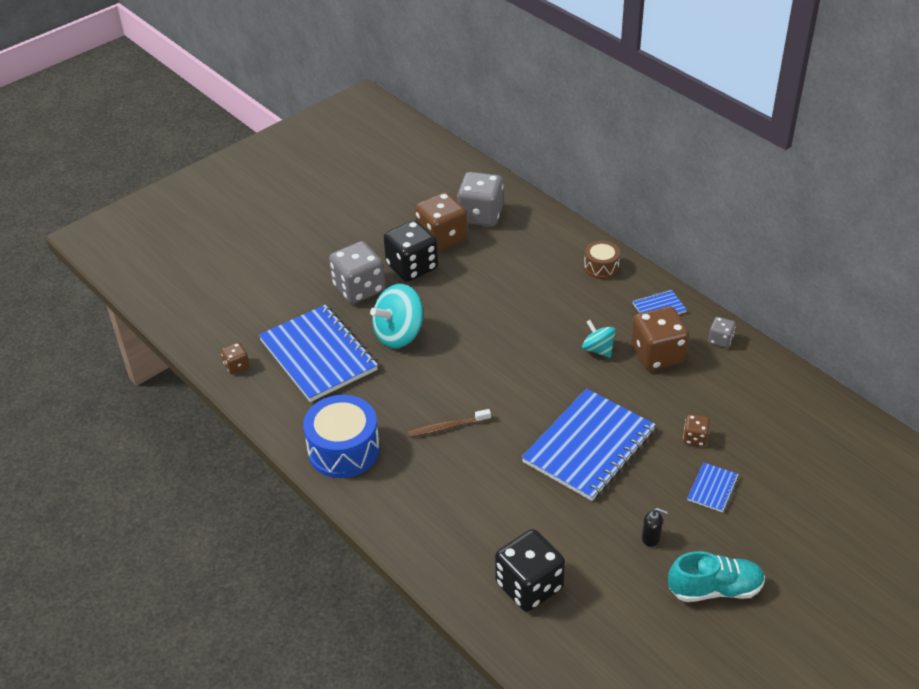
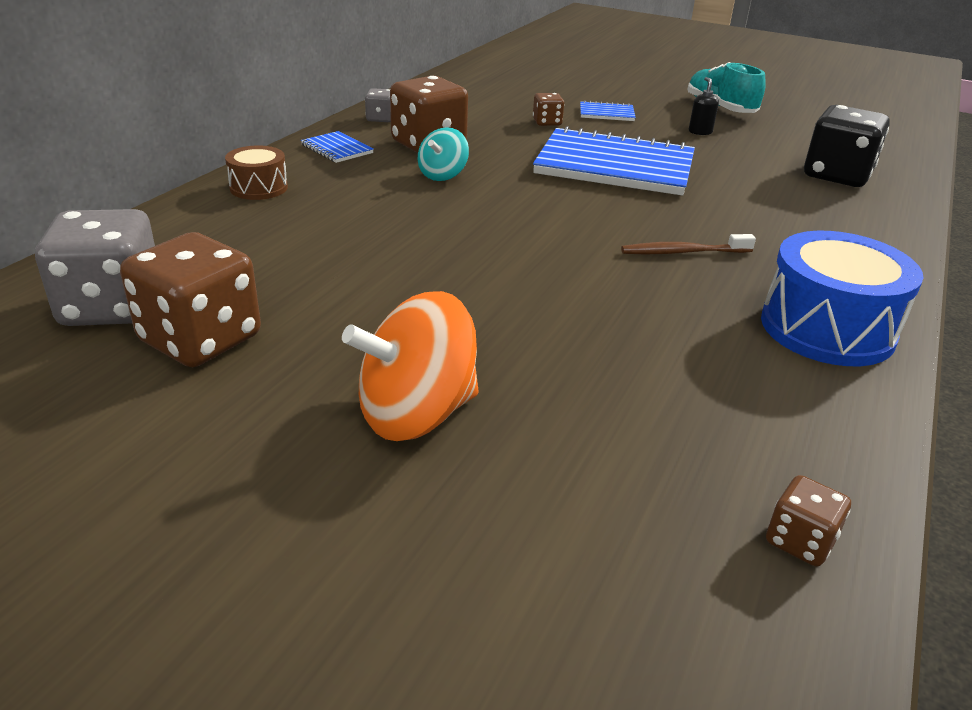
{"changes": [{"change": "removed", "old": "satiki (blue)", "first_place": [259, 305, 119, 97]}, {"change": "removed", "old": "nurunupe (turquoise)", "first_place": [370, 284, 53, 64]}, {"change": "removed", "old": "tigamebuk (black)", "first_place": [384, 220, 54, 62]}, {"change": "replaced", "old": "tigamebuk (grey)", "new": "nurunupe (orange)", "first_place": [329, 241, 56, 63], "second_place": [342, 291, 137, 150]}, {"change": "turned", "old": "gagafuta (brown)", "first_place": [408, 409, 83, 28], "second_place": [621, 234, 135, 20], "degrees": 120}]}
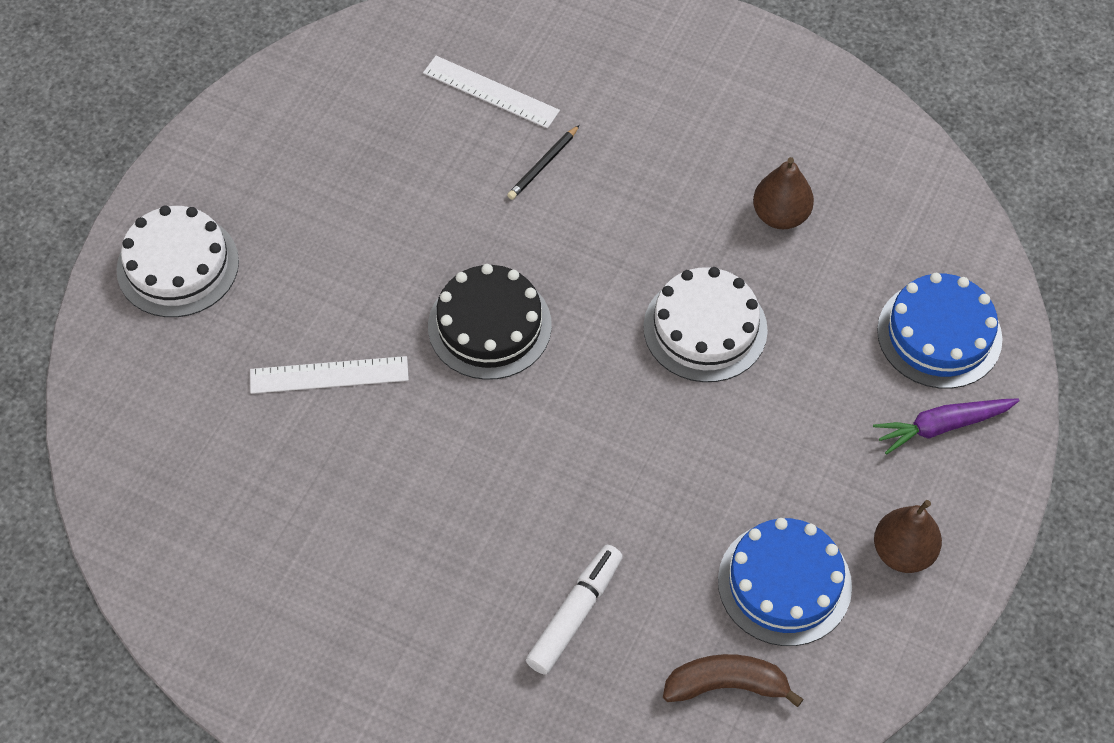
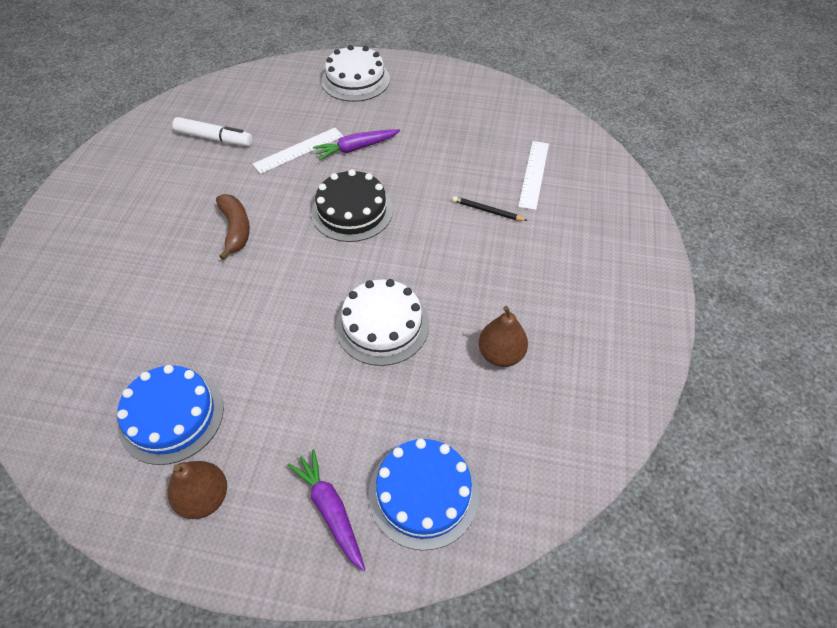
{"changes": [{"change": "added", "new": "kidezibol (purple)", "second_place": [313, 129, 87, 32]}, {"change": "moved", "old": "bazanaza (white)", "first_place": [526, 545, 97, 130], "second_place": [172, 117, 80, 29]}, {"change": "moved", "old": "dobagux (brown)", "first_place": [663, 654, 140, 53], "second_place": [216, 194, 34, 66]}, {"change": "turned", "old": "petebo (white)", "first_place": [250, 356, 159, 38], "second_place": [253, 128, 91, 46], "degrees": 75}]}
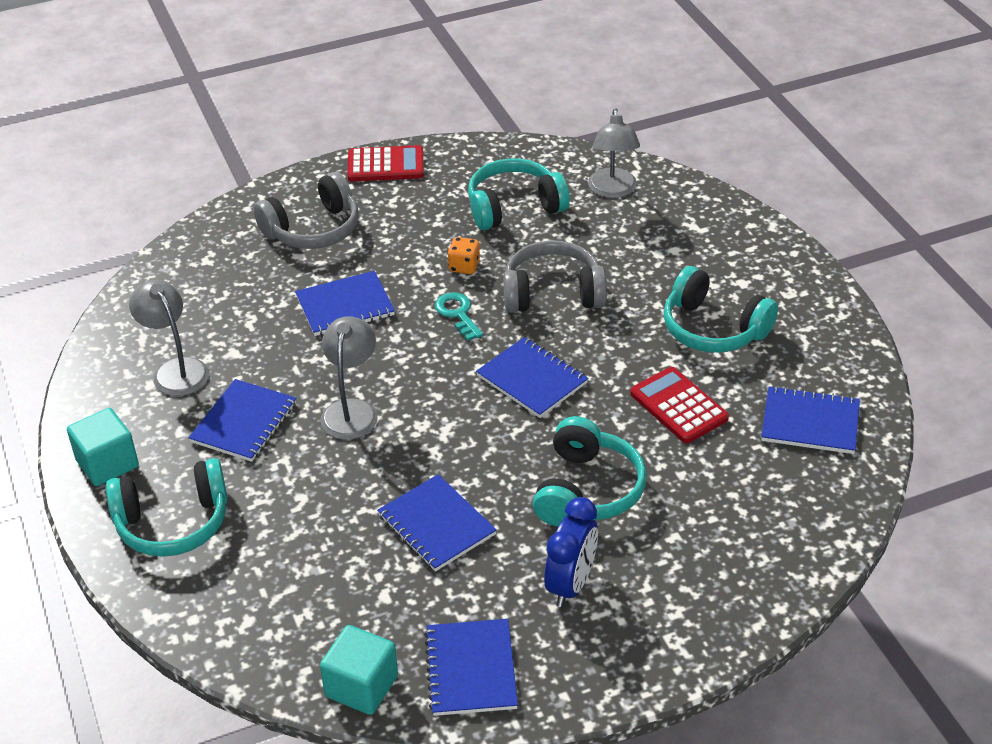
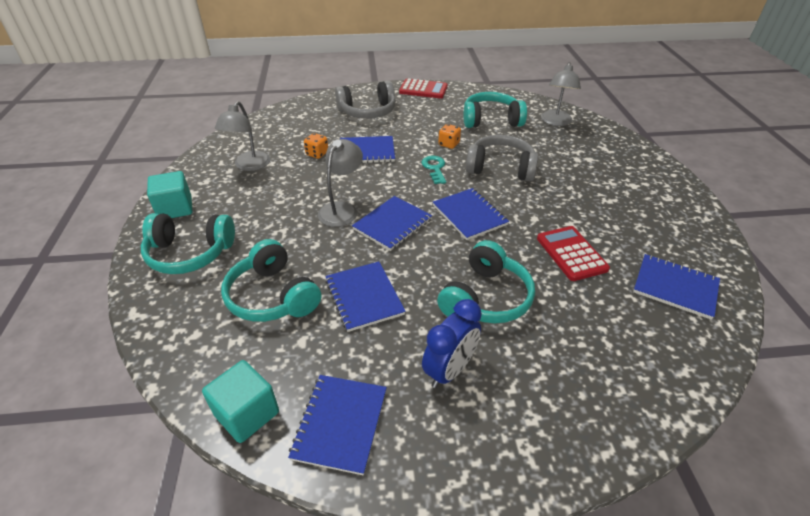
{"changes": [{"change": "added", "new": "tigamebuk (orange)", "second_place": [304, 133, 24, 26]}, {"change": "moved", "old": "satiki (blue)", "first_place": [188, 379, 109, 83], "second_place": [352, 196, 80, 55]}, {"change": "moved", "old": "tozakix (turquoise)", "first_place": [663, 266, 115, 87], "second_place": [221, 239, 100, 83]}, {"change": "turned", "old": "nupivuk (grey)", "first_place": [129, 280, 80, 116], "second_place": [215, 101, 55, 70], "degrees": -150}]}
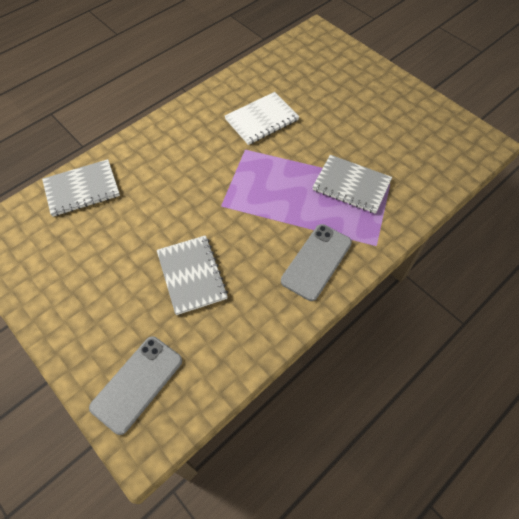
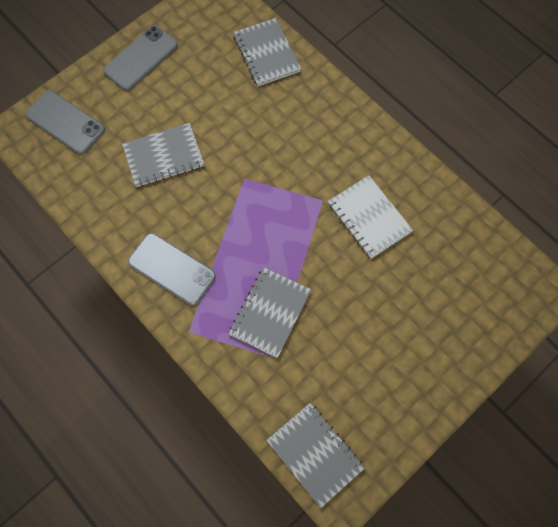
{"changes": [{"change": "added", "new": "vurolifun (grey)", "second_place": [103, 25, 75, 66]}, {"change": "added", "new": "satiki (grey)", "second_place": [266, 403, 99, 105]}]}
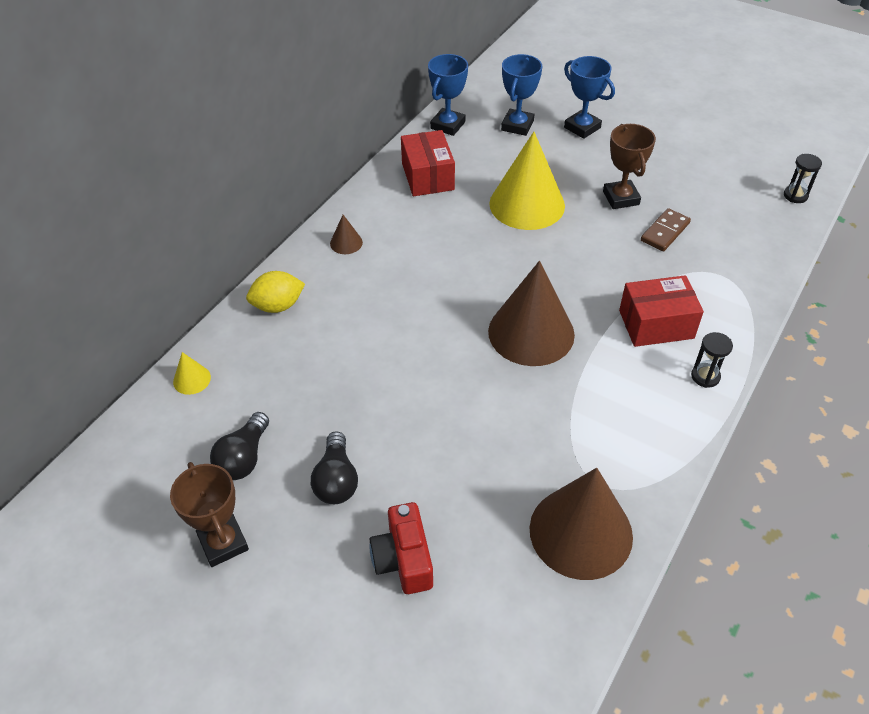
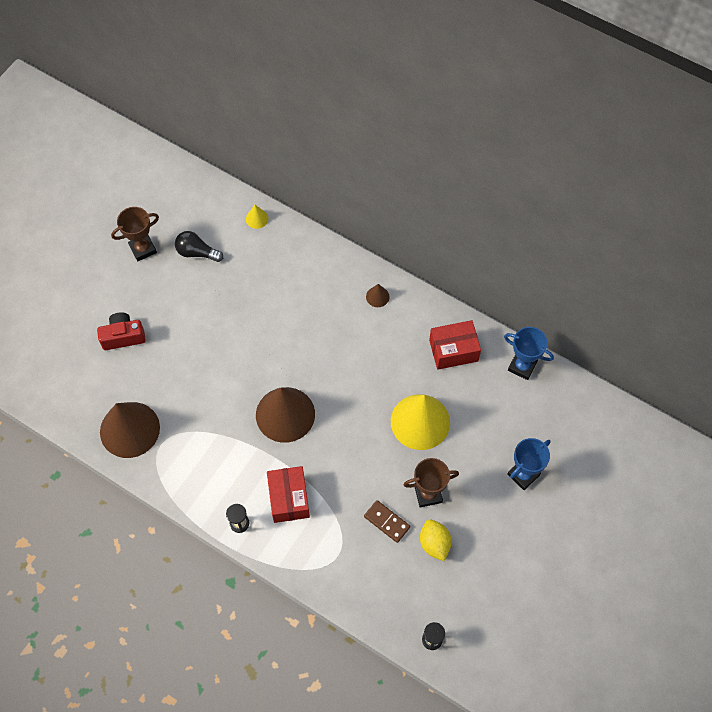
{"changes": [{"change": "removed", "old": "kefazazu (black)", "first_place": [311, 431, 47, 73]}, {"change": "removed", "old": "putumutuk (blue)", "first_place": [501, 54, 41, 82]}, {"change": "moved", "old": "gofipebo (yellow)", "first_place": [246, 271, 59, 42], "second_place": [420, 519, 32, 42]}]}
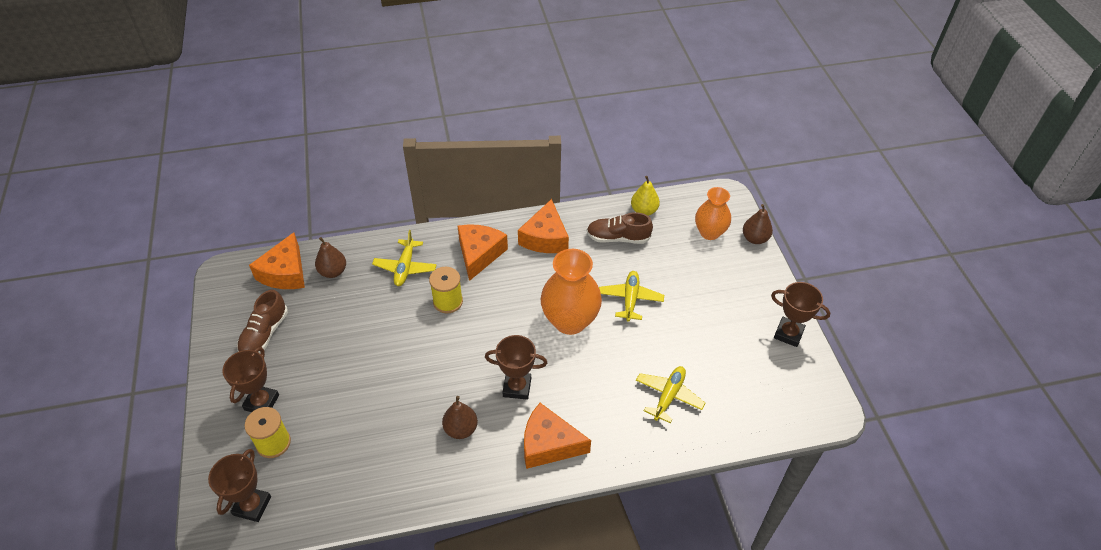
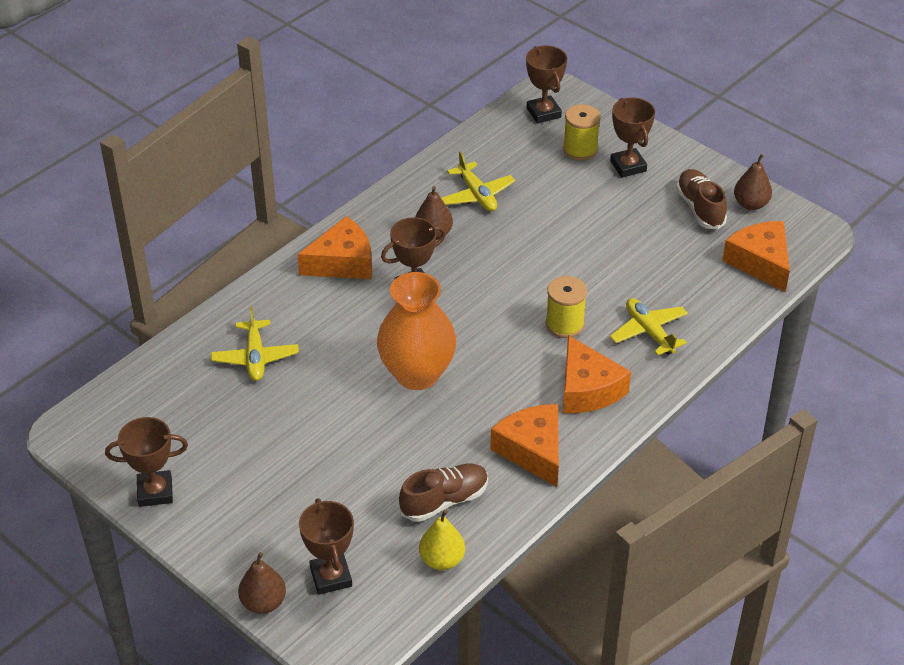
{"changes": [{"change": "moved", "old": "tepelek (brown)", "first_place": [315, 237, 31, 41], "second_place": [734, 154, 38, 56]}, {"change": "moved", "old": "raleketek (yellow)", "first_place": [599, 271, 65, 51], "second_place": [441, 151, 74, 61]}, {"change": "replaced", "old": "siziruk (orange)", "new": "putumutuk (brown)", "first_place": [695, 187, 36, 53], "second_place": [299, 498, 55, 97]}]}
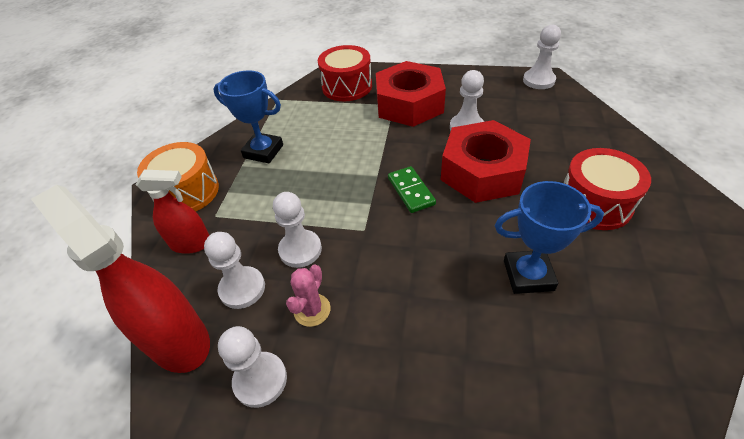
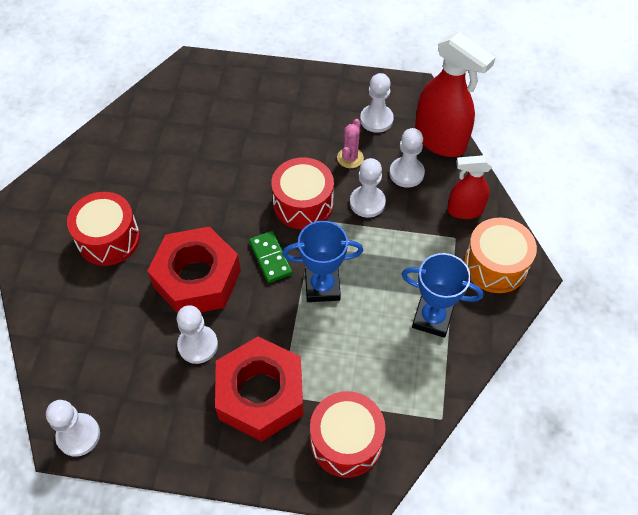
{"changes": [{"change": "added", "new": "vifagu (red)", "second_place": [271, 157, 63, 72]}, {"change": "moved", "old": "putumutuk (blue)", "first_place": [495, 181, 109, 113], "second_place": [282, 221, 81, 81]}]}
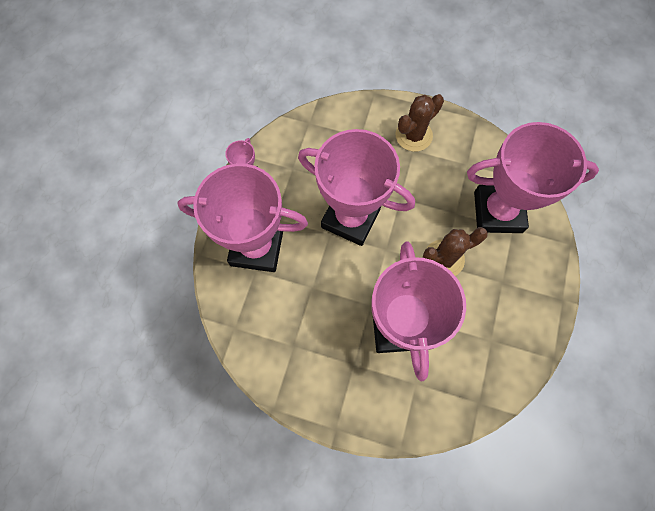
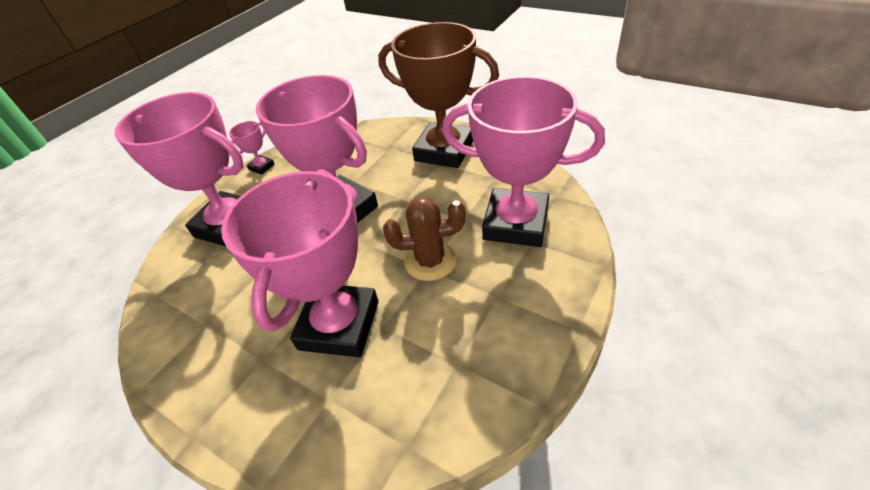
{"changes": [{"change": "replaced", "old": "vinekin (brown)", "new": "putumutuk (brown)", "first_place": [395, 94, 49, 58], "second_place": [378, 22, 121, 146]}]}
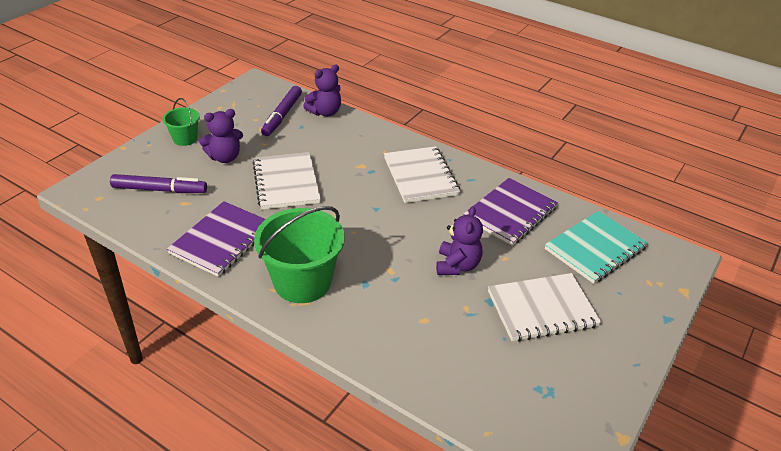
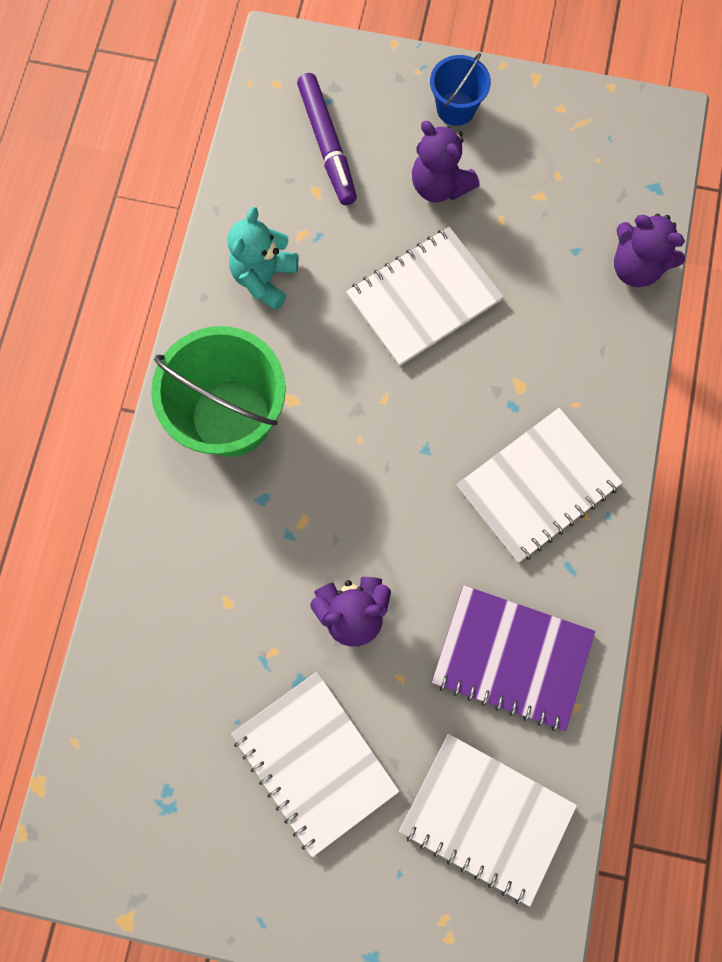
{"changes": [{"change": "removed", "old": "bazanaza (purple)", "first_place": [261, 86, 41, 50]}, {"change": "replaced", "old": "satiki (purple)", "new": "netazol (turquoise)", "first_place": [167, 201, 99, 76], "second_place": [228, 207, 70, 103]}, {"change": "recoloured", "old": "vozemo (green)", "new": "vozemo (blue)", "first_place": [162, 98, 38, 48], "second_place": [430, 53, 61, 73]}, {"change": "recoloured", "old": "satiki (turquoise)", "new": "satiki (white)", "first_place": [545, 211, 103, 73], "second_place": [399, 734, 178, 173]}]}
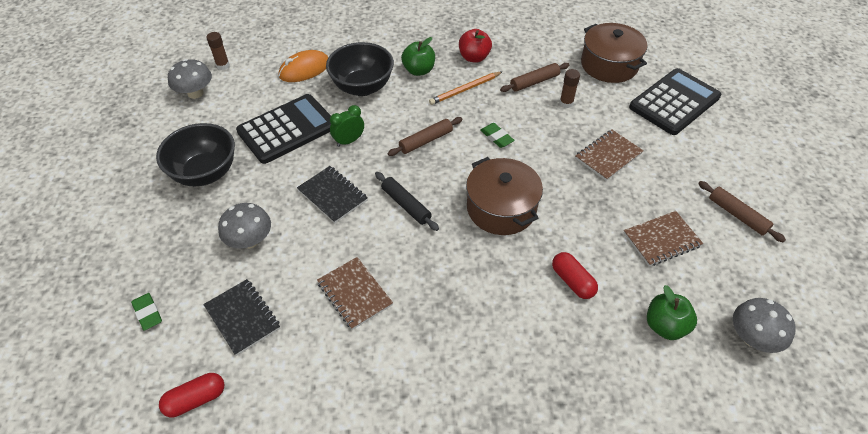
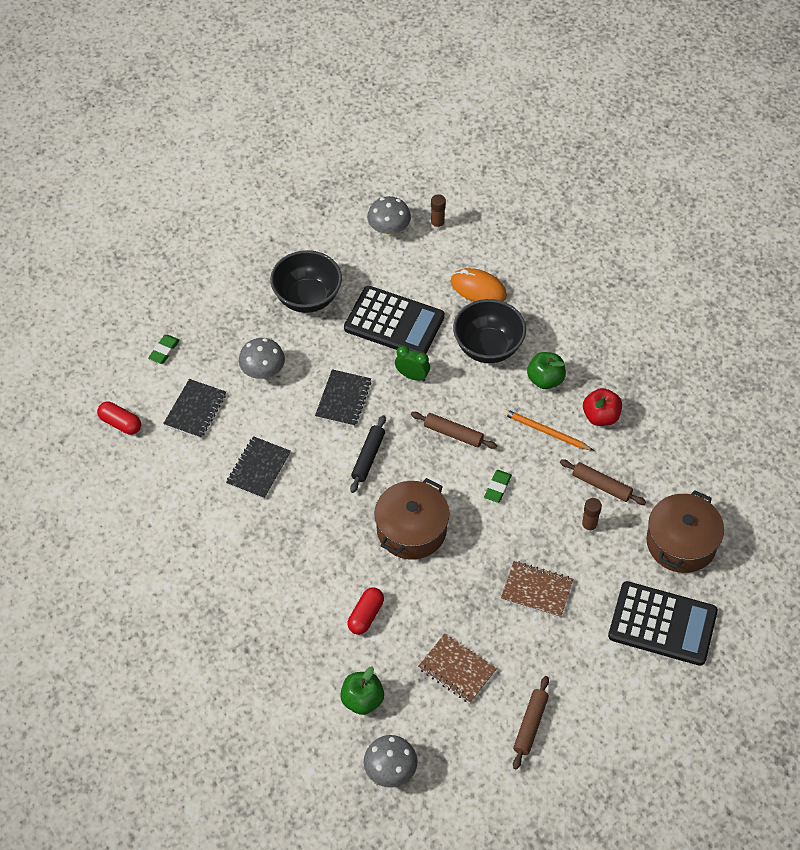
{"changes": [{"change": "recoloured", "old": "satiki (brown)", "new": "satiki (black)", "first_place": [317, 257, 76, 73], "second_place": [226, 436, 65, 63]}]}
